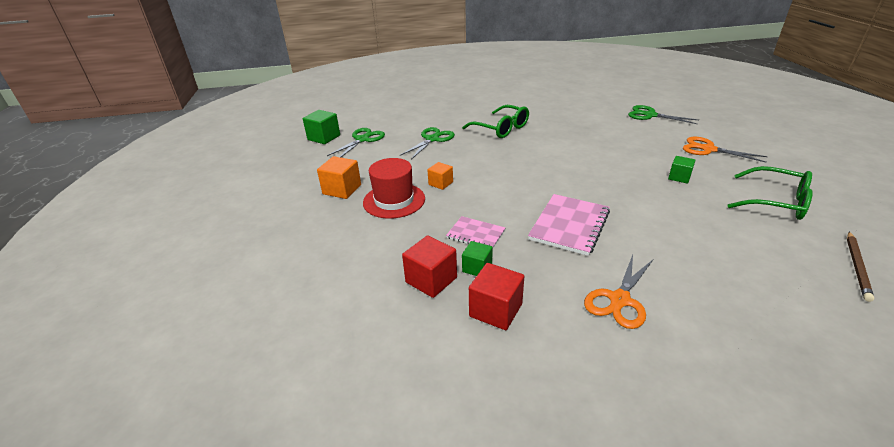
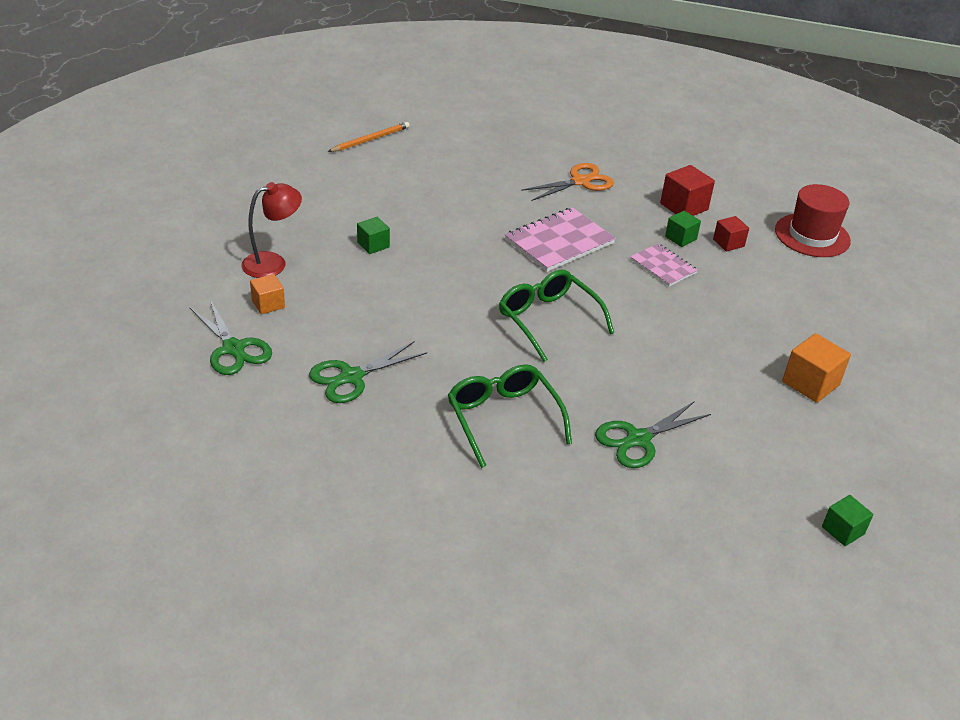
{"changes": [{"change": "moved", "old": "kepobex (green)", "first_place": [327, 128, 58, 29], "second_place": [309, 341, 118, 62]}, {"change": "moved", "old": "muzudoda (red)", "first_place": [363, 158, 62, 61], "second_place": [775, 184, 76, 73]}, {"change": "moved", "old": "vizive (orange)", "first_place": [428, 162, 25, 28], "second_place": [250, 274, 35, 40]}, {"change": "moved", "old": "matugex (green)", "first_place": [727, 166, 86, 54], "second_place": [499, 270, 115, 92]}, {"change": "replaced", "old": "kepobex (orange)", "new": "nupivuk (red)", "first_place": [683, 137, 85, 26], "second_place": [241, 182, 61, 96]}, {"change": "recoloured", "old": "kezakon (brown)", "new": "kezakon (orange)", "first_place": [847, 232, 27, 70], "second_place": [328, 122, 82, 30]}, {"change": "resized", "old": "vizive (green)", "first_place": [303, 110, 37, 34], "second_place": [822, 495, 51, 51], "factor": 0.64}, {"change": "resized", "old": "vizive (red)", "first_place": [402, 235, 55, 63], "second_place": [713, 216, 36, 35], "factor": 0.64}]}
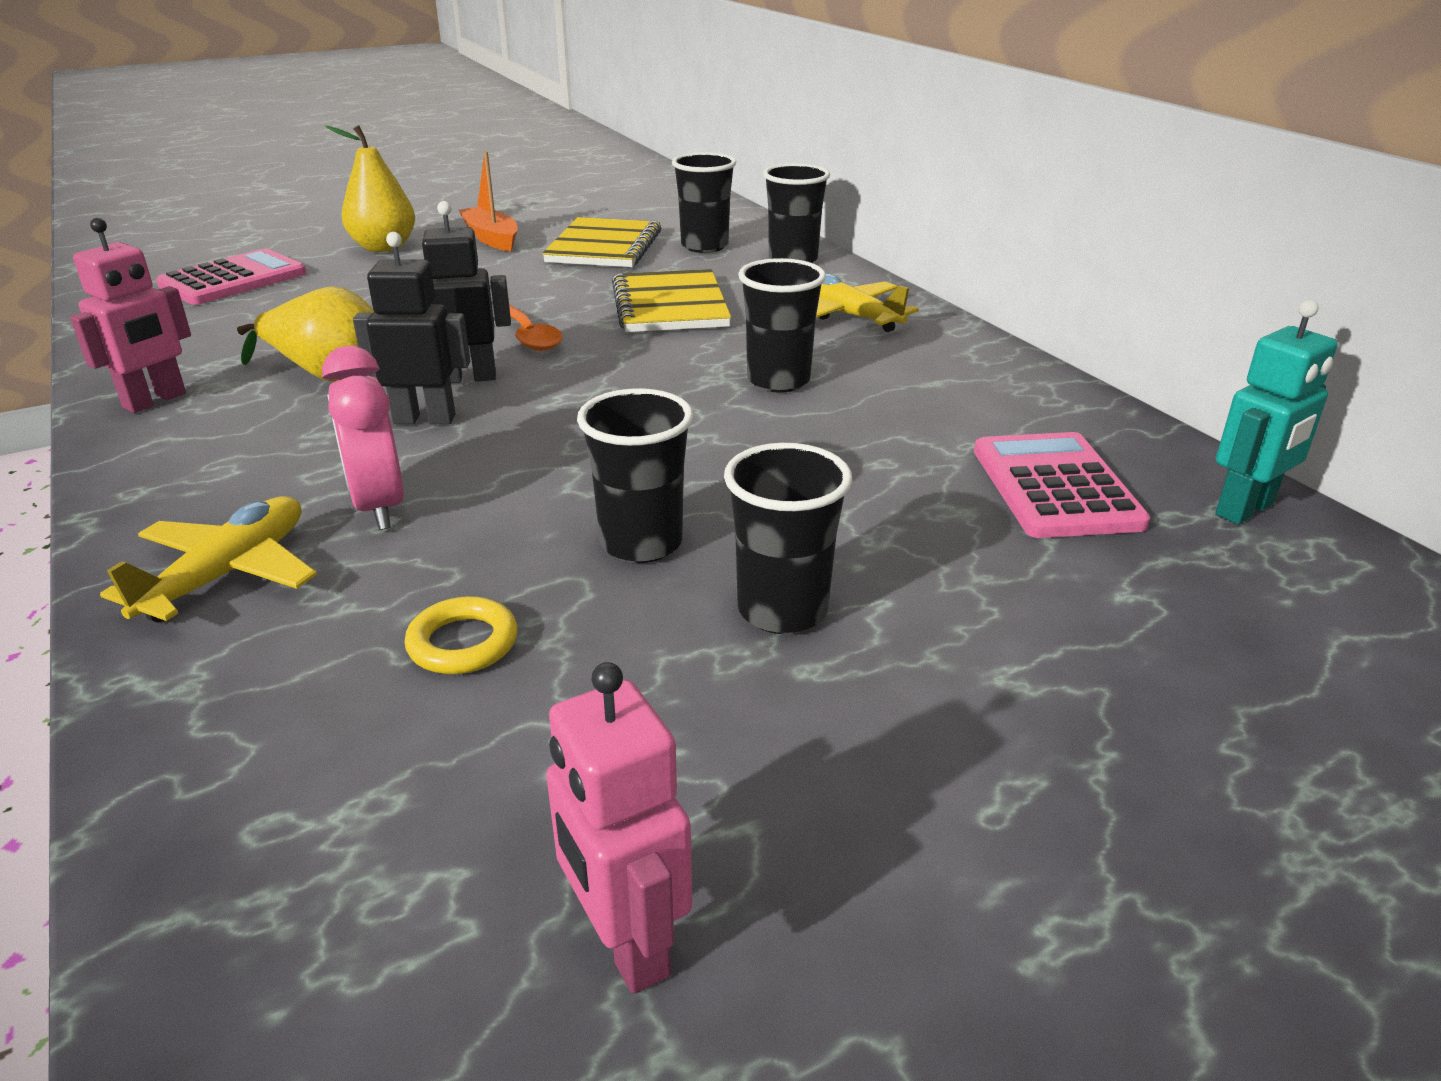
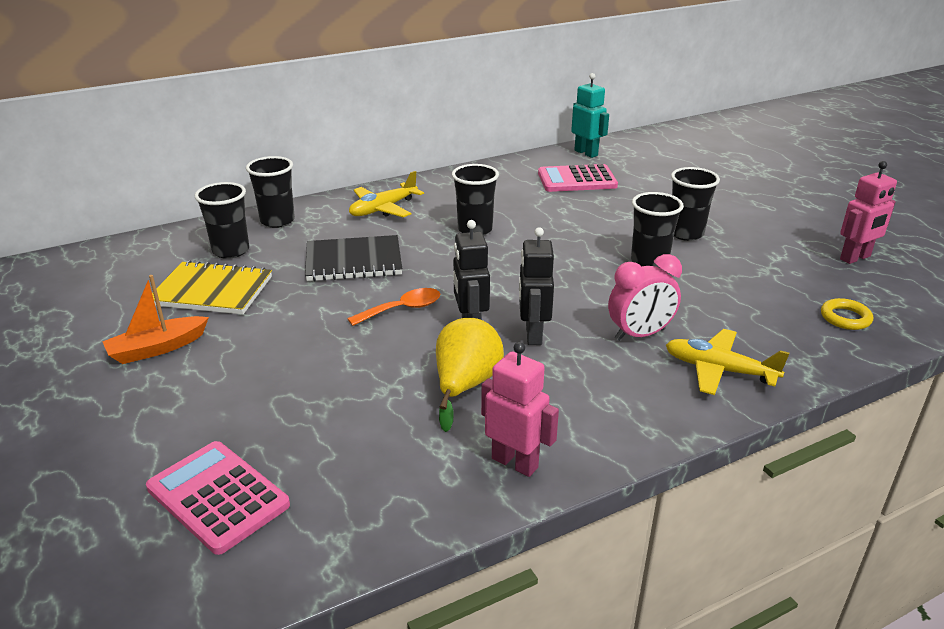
{"changes": [{"change": "removed", "old": "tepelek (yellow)", "first_place": [325, 125, 90, 127]}, {"change": "moved", "old": "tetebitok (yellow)", "first_place": [404, 596, 114, 78], "second_place": [821, 298, 52, 32]}, {"change": "recoloured", "old": "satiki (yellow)", "new": "satiki (black)", "first_place": [612, 269, 119, 63], "second_place": [305, 235, 97, 46]}]}
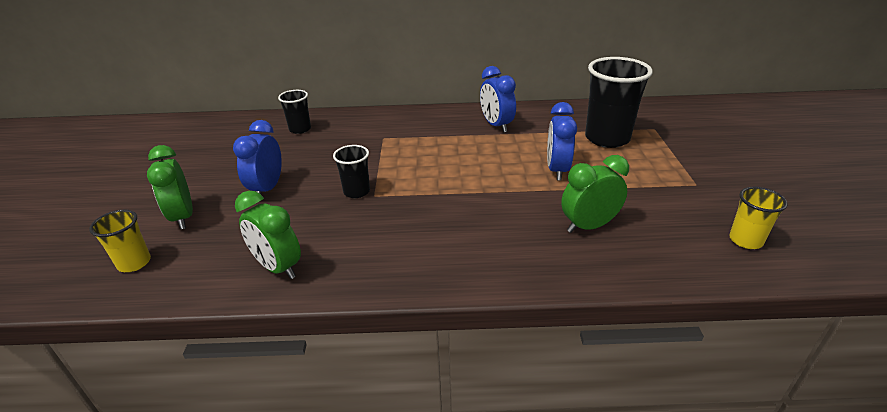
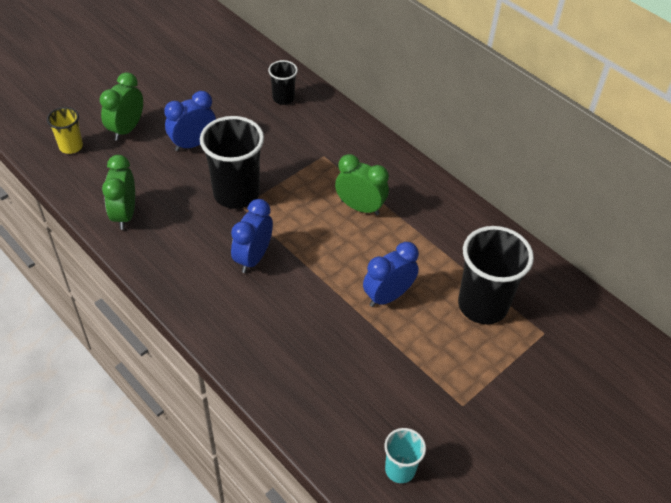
{"changes": [{"change": "moved", "old": "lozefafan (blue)", "first_place": [480, 66, 36, 66], "second_place": [231, 199, 42, 74]}, {"change": "moved", "old": "lozefafan (green)", "first_place": [561, 155, 68, 78], "second_place": [335, 154, 54, 61]}, {"change": "recoloured", "old": "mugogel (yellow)", "new": "mugogel (turquoise)", "first_place": [729, 187, 59, 62], "second_place": [384, 428, 42, 55]}, {"change": "resized", "old": "mugogel (black)", "first_place": [333, 145, 37, 53], "second_place": [200, 116, 64, 93], "factor": 1.89}]}
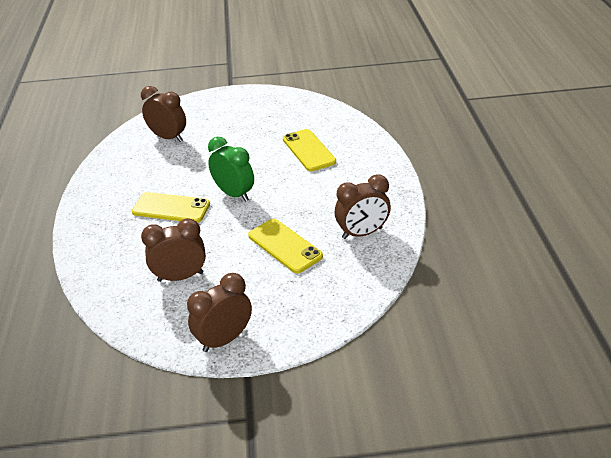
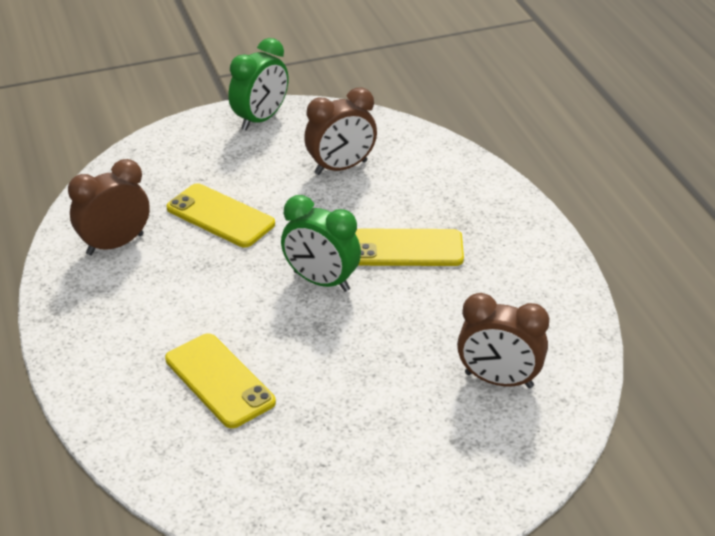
{"changes": [{"change": "recoloured", "old": "lozefafan (brown)", "new": "lozefafan (green)", "first_place": [187, 273, 65, 79], "second_place": [228, 38, 61, 93]}]}
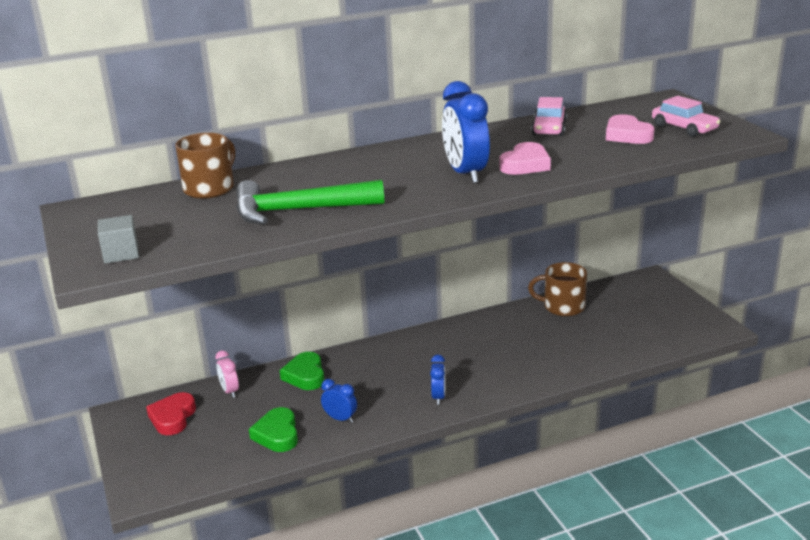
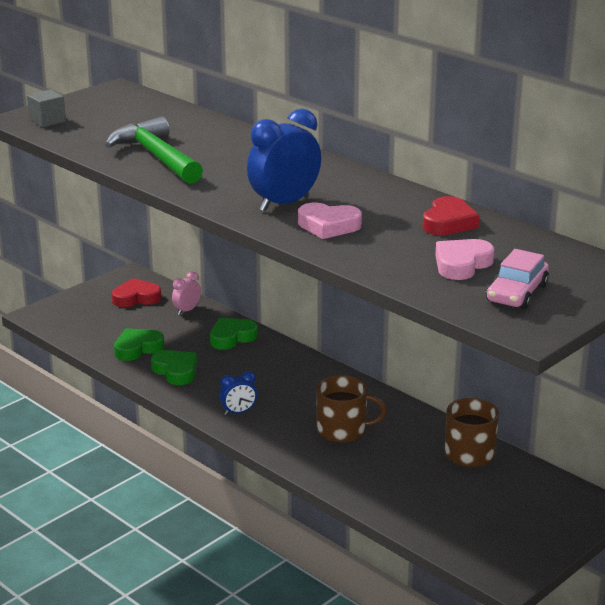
{"changes": [{"change": "moved", "old": "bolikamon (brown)", "first_place": [175, 133, 60, 66], "second_place": [317, 375, 70, 68]}, {"change": "replaced", "old": "lozefafan (blue)", "new": "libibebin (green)", "first_place": [321, 379, 36, 44], "second_place": [151, 350, 46, 35]}, {"change": "replaced", "old": "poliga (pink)", "new": "libibebin (red)", "first_place": [531, 97, 36, 39], "second_place": [423, 196, 56, 39]}]}
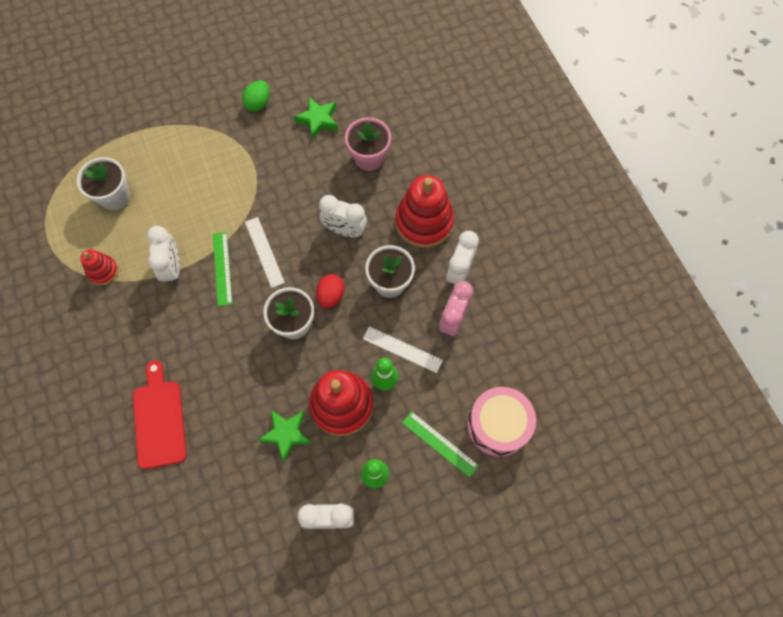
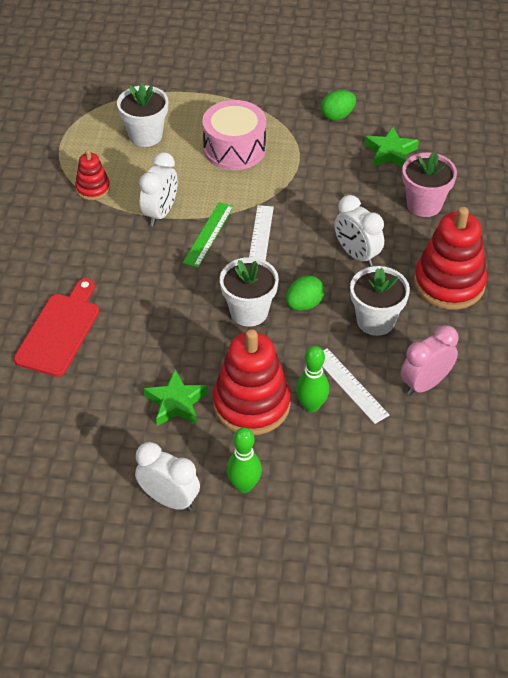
{"changes": [{"change": "removed", "old": "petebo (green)", "first_place": [402, 411, 77, 67]}, {"change": "removed", "old": "lozefafan (white)", "first_place": [446, 231, 33, 56]}, {"change": "moved", "old": "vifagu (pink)", "first_place": [467, 387, 69, 70], "second_place": [202, 100, 64, 70]}, {"change": "recoloured", "old": "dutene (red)", "new": "dutene (green)", "first_place": [316, 274, 29, 35], "second_place": [286, 276, 38, 35]}]}
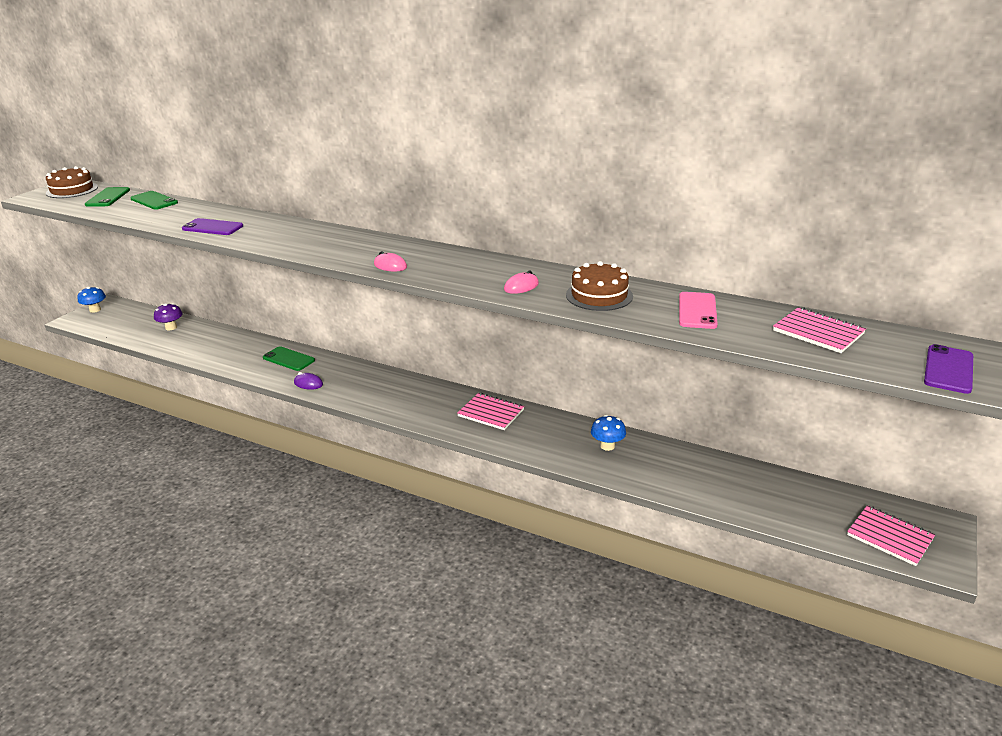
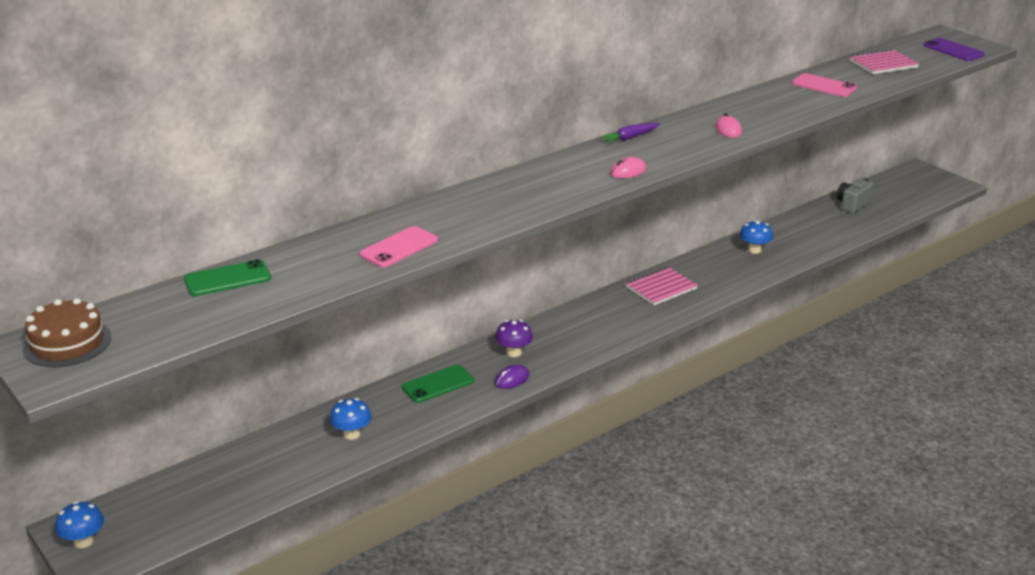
{"changes": [{"change": "removed", "old": "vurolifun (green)", "first_place": [85, 187, 45, 20]}, {"change": "removed", "old": "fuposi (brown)", "first_place": [566, 261, 67, 50]}, {"change": "removed", "old": "satiki (pink)", "first_place": [847, 505, 88, 61]}, {"change": "added", "new": "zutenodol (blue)", "second_place": [330, 398, 42, 42]}, {"change": "added", "new": "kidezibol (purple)", "second_place": [599, 123, 61, 20]}, {"change": "added", "new": "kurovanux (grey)", "second_place": [837, 178, 37, 35]}, {"change": "moved", "old": "zutenodol (purple)", "first_place": [154, 303, 29, 28], "second_place": [495, 320, 38, 37]}, {"change": "recoloured", "old": "vurolifun (purple)", "new": "vurolifun (pink)", "first_place": [182, 218, 61, 17], "second_place": [359, 226, 79, 41]}]}
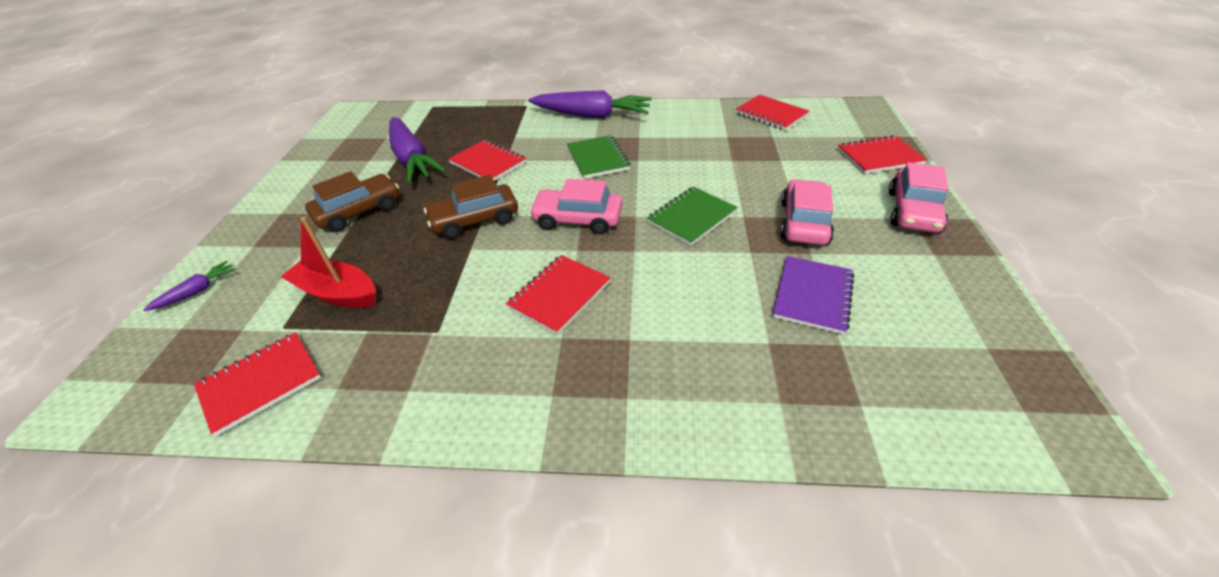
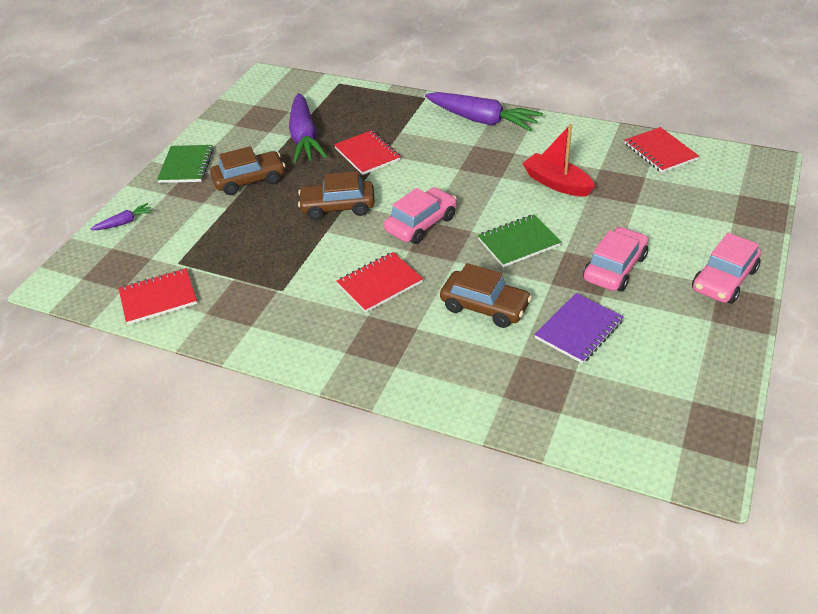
{"changes": [{"change": "removed", "old": "satiki (red)", "first_place": [838, 135, 89, 39]}, {"change": "added", "new": "poliga (brown)", "second_place": [440, 263, 92, 65]}, {"change": "moved", "old": "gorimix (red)", "first_place": [281, 217, 94, 91], "second_place": [522, 124, 73, 73]}, {"change": "moved", "old": "satiki (green)", "first_place": [567, 135, 64, 44], "second_place": [157, 145, 57, 38]}, {"change": "turned", "old": "poliga (pink)", "first_place": [529, 179, 94, 55], "second_place": [384, 187, 73, 57], "degrees": 105}]}
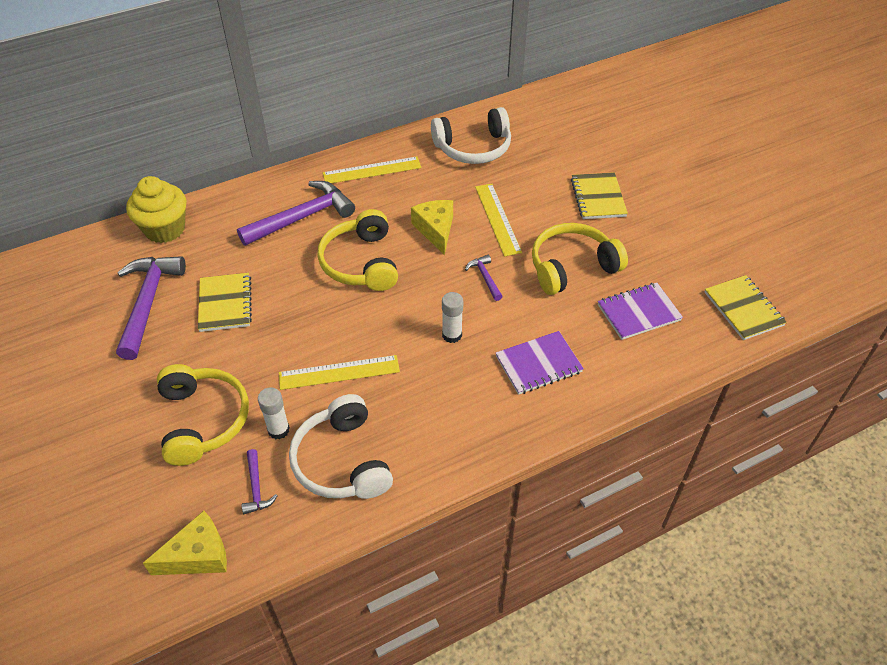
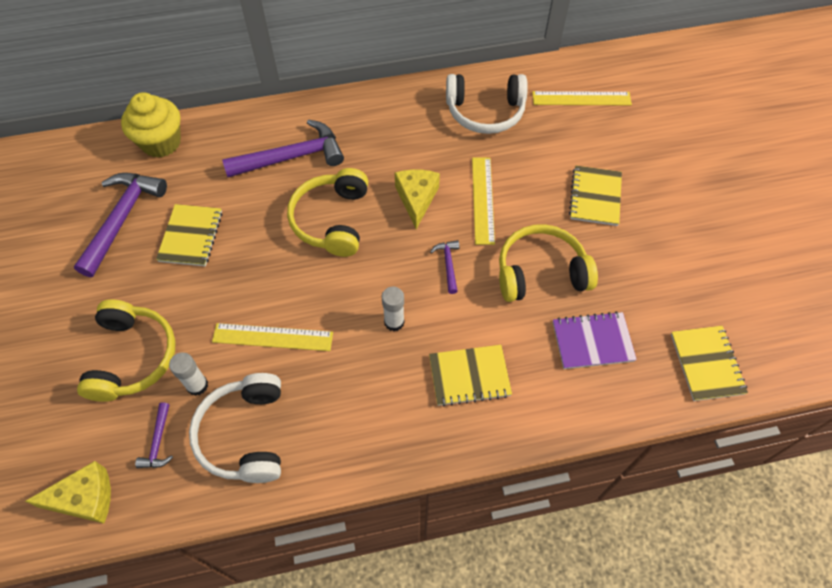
{"changes": [{"change": "moved", "old": "petebo (yellow)", "first_place": [323, 157, 98, 26], "second_place": [532, 91, 100, 14]}, {"change": "recoloured", "old": "satiki (purple)", "new": "satiki (yellow)", "first_place": [496, 331, 88, 64], "second_place": [429, 345, 83, 61]}]}
